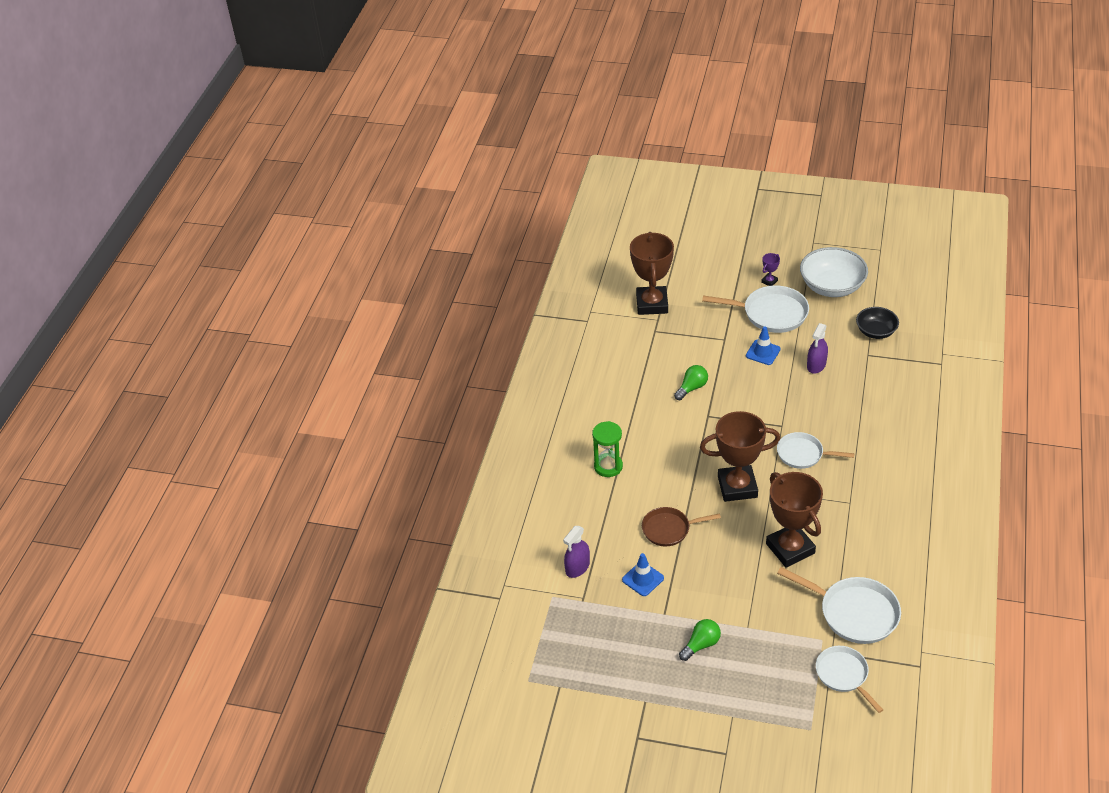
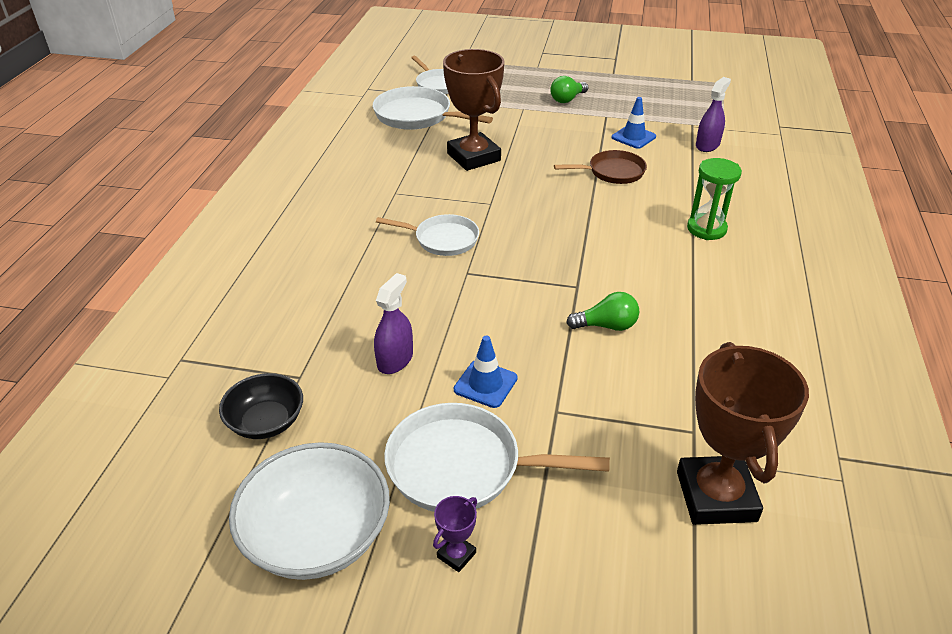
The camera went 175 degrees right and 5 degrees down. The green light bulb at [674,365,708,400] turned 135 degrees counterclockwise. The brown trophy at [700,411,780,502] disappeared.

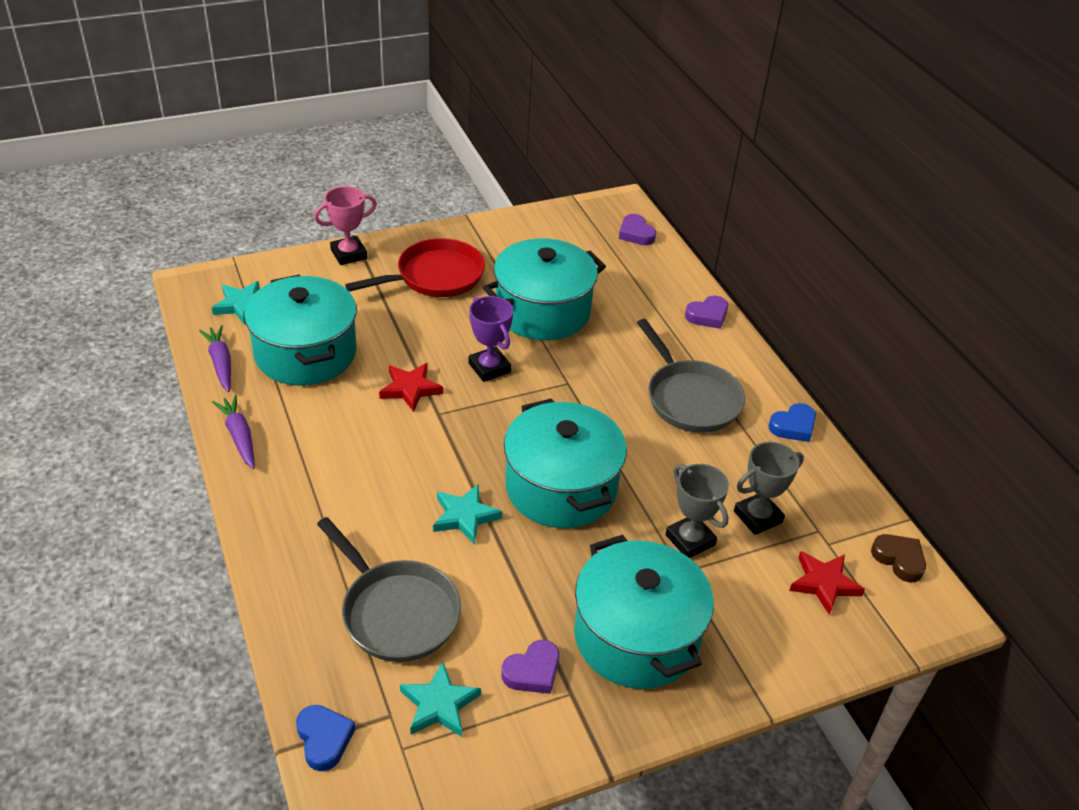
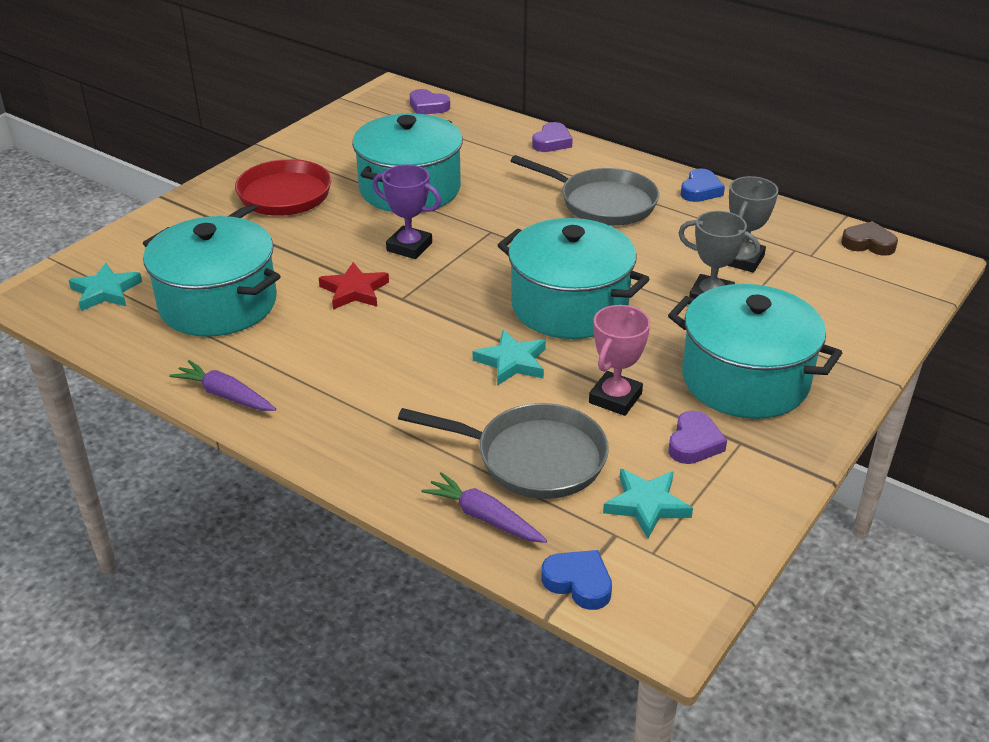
The camera went 30 degrees left and 5 degrees down. The purple carrot moved from [199,325,231,392] to [422,472,547,543]. The pink trophy moved from [314,186,377,265] to [589,305,651,416]. The red star at [789,551,865,615] disappeared.

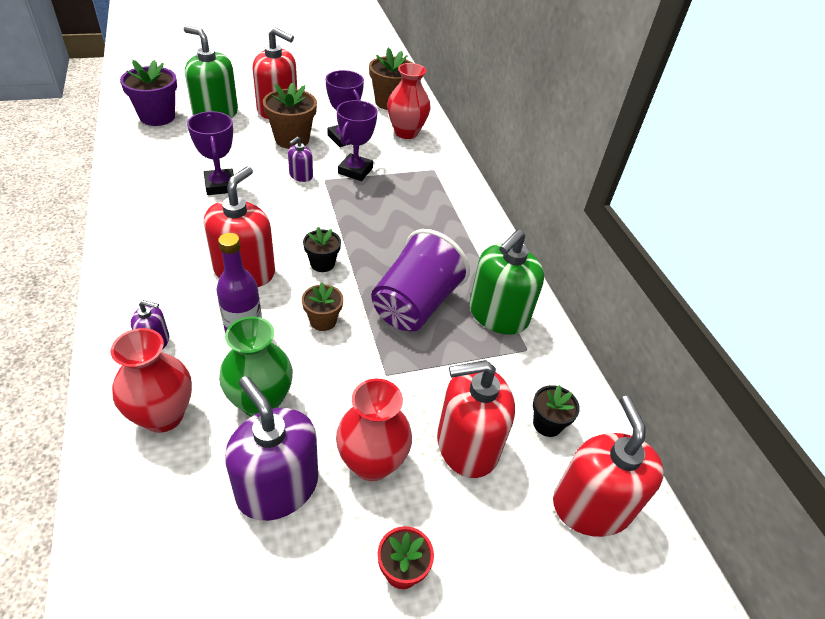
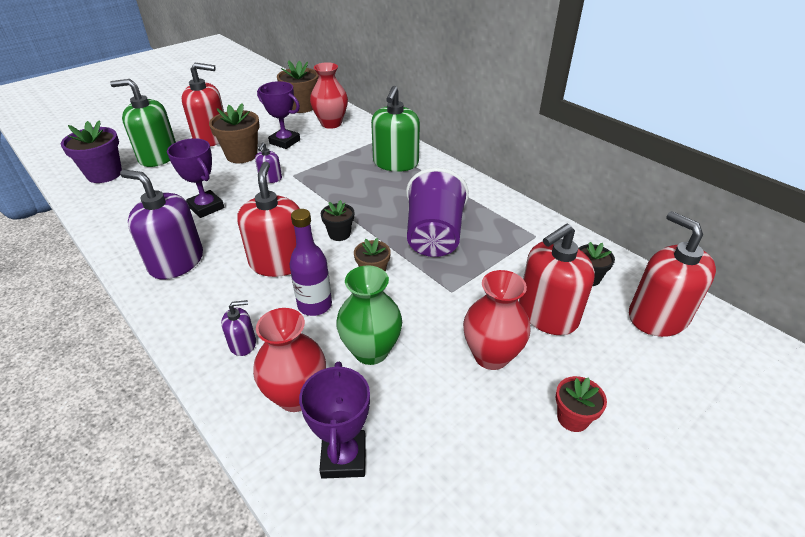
The camera went 20 degrees left and 5 degrees down. The purple soap dispenser moved from [225,376,318,521] to [120,170,203,279]. The purple trophy moved from [337,100,378,181] to [299,362,370,479]. The green soap dispenser moved from [469,229,544,335] to [371,86,420,172].

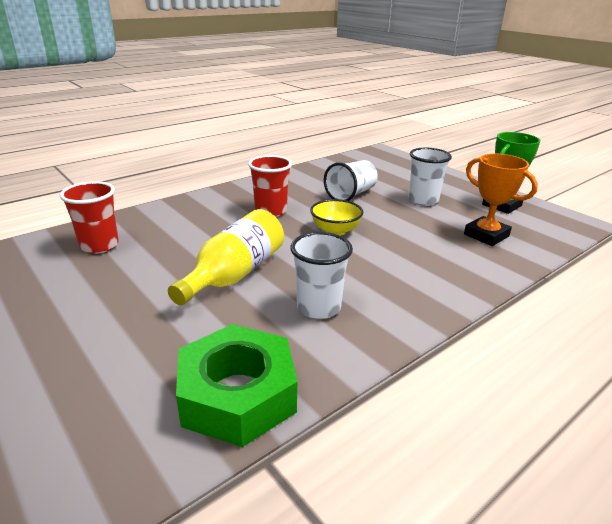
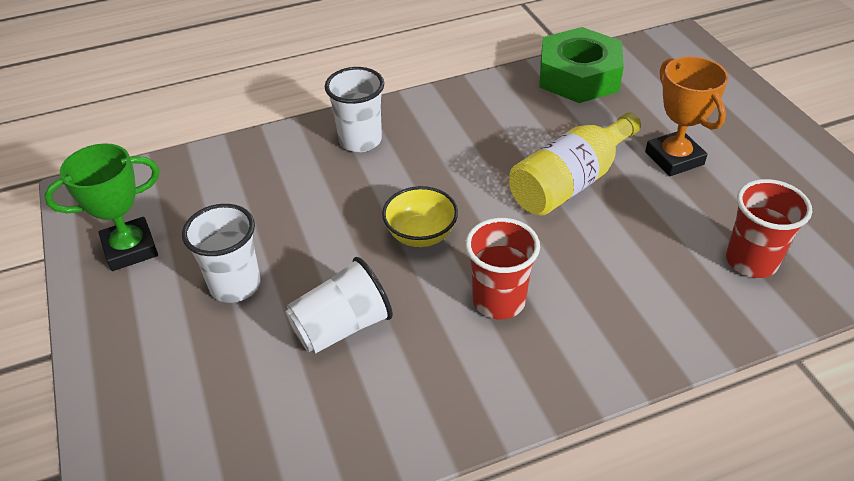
The camera went 160 degrees left and 15 degrees up. The white cup moved from [290,232,353,319] to [325,67,384,152]. The orange trophy moved from [464,153,538,246] to [645,56,729,176].

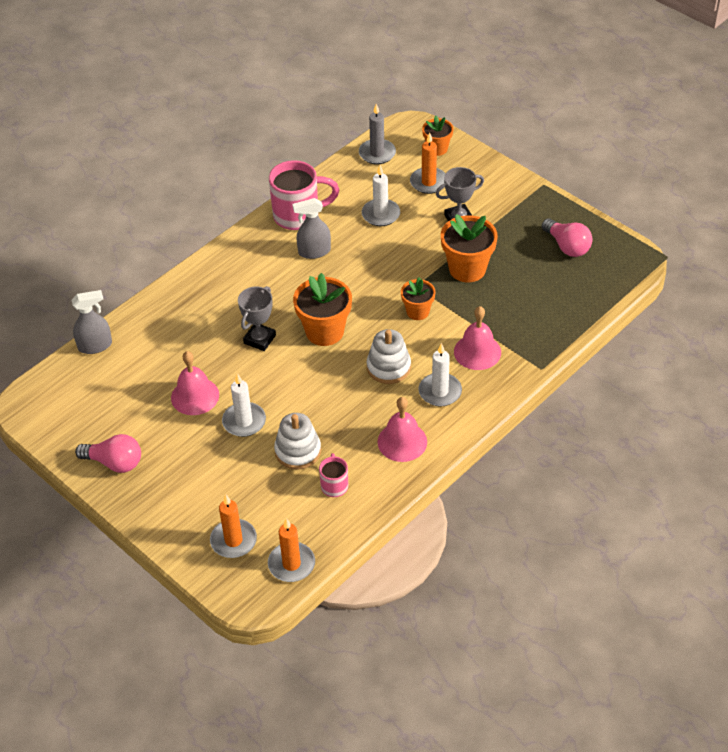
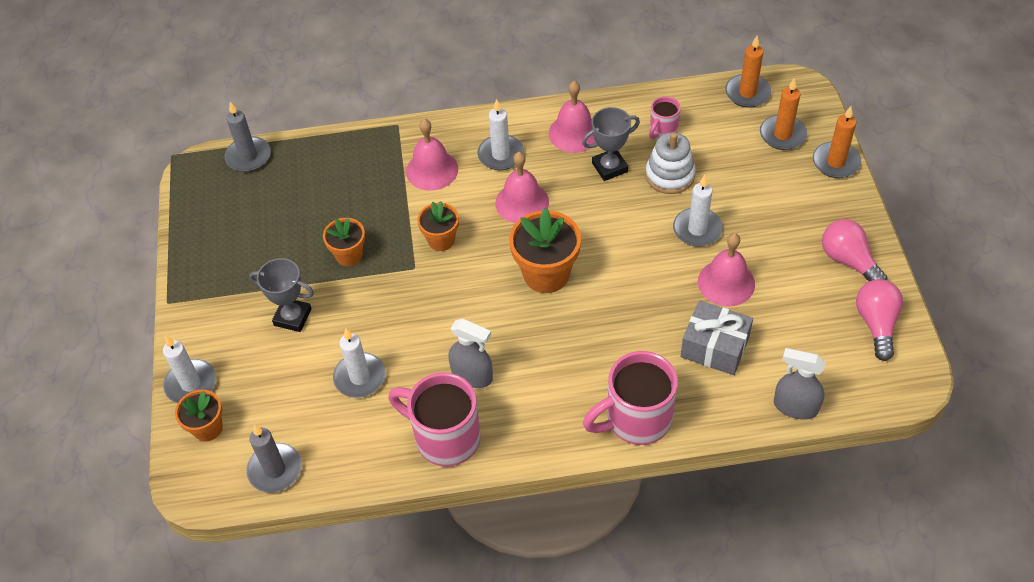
The camera went 140 degrees left and 5 degrees up. The grey trophy moved from [238,286,276,351] to [582,107,640,181]. The white stacking toy at [367,329,411,384] was replaced by the pink bell at [495,152,549,223]. The orange candle moved from [410,132,446,194] to [813,106,861,178]. The orange flower pot at [441,214,498,282] changed to 0.60 times the size. The pink light bulb moved from [542,218,592,257] to [856,279,903,361]. The white candle at [163,335,216,403] appeared. The grey candle at [225,102,271,172] appeared. The pink mug at [583,351,678,445] appeared. The grey gift at [680,301,753,375] appeared.

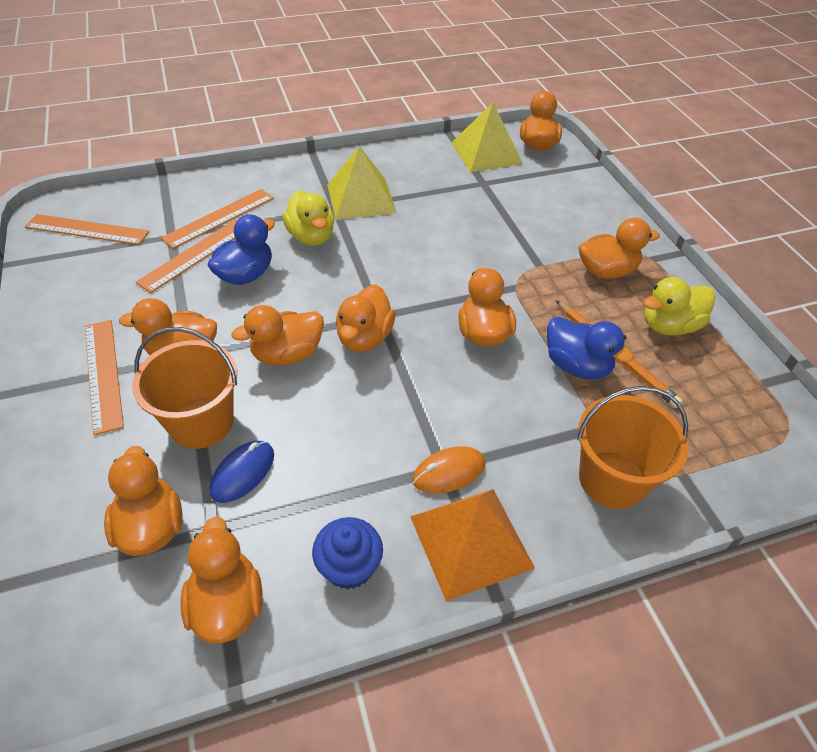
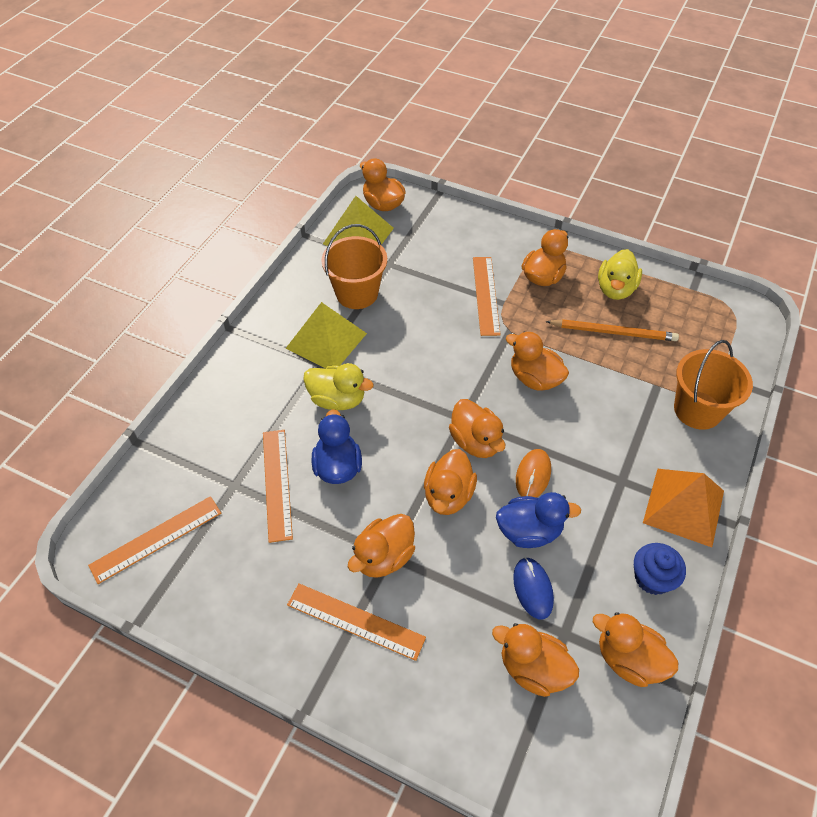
The camera went 45 degrees left and 5 degrees up. The orange bucket moved from [132,327,237,449] to [321,224,387,309]. The orange ruler moved from [161,189,274,249] to [473,257,501,336]. The orange mouse moved from [412,446,485,493] to [516,449,551,498]. The blue duck moved from [547,317,634,380] to [496,492,581,548].

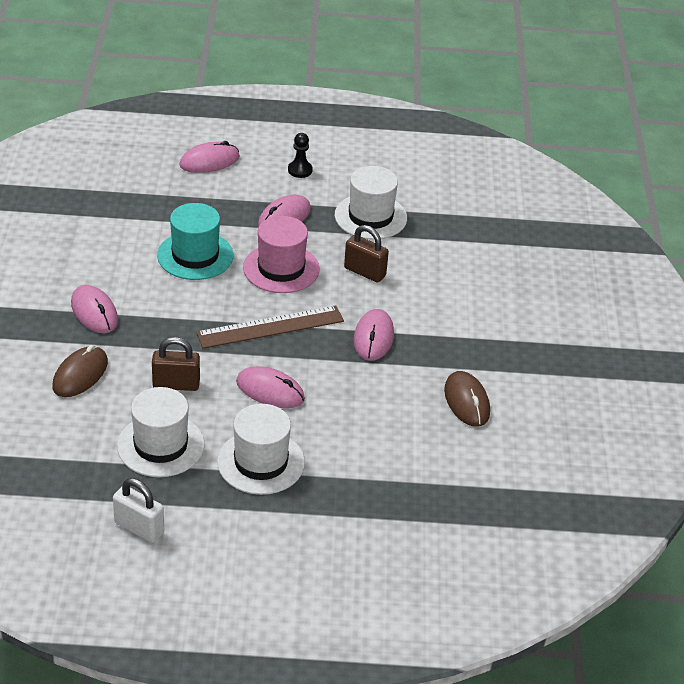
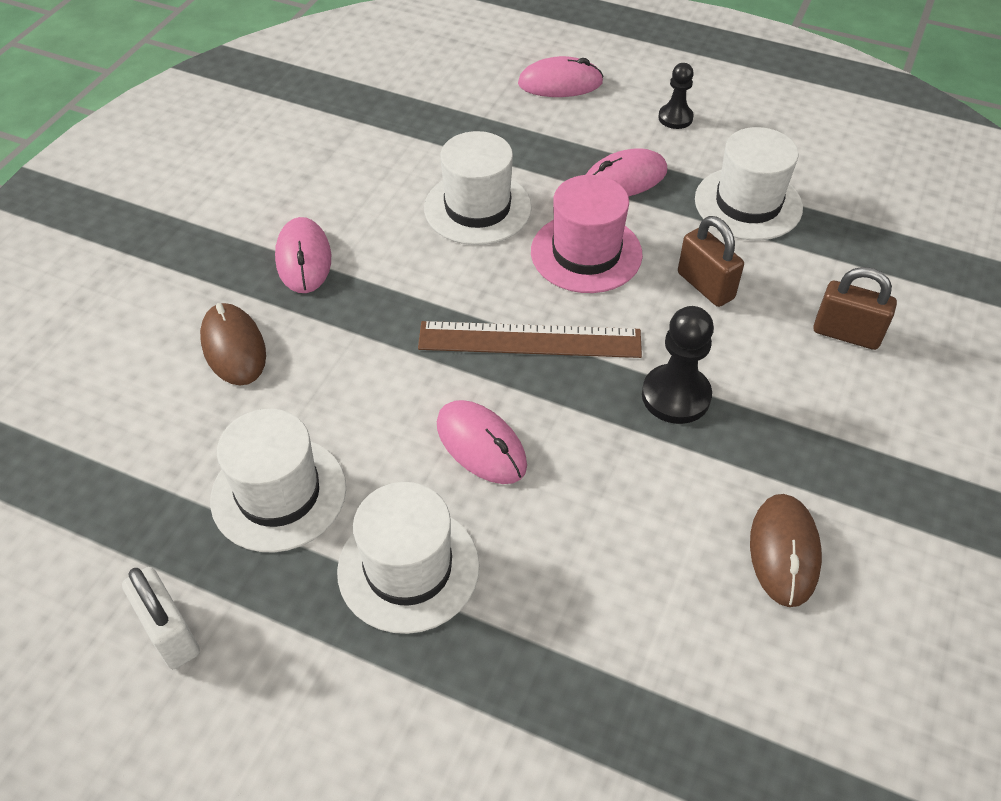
The camera went 25 degrees right and 10 degrees up. The brown mouse at [52,345,108,397] turned 75 degrees counterclockwise. The brown padlock moved from [152,337,200,391] to [813,267,897,350]. The turquoise hat at [157,203,233,280] became the white hat at [424,131,532,245]. The pink mouse at [354,309,394,361] was replaced by the black pawn at [642,306,714,424].

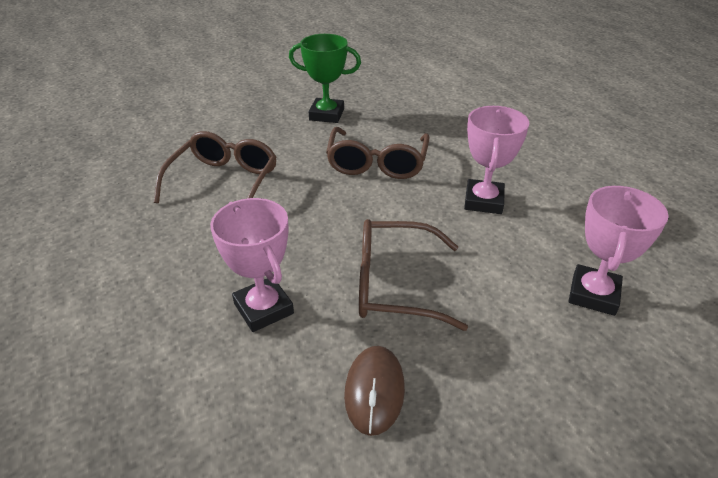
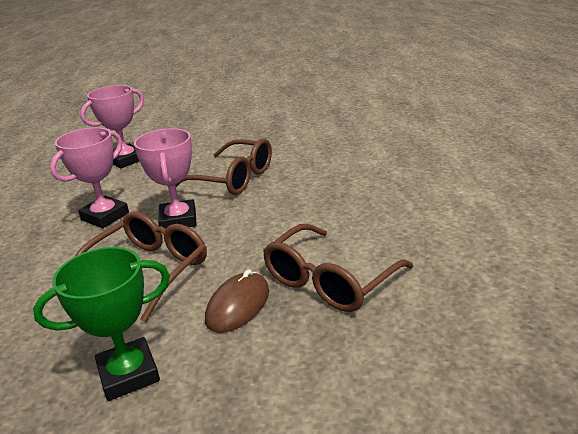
The camera went 155 degrees left and 10 degrees down. The pink trophy moved from [210,198,294,332] to [134,128,197,229]. The green trophy at [289,34,361,123] turned 60 degrees counterclockwise. The brown mouse moved from [344,346,405,436] to [205,269,269,333].

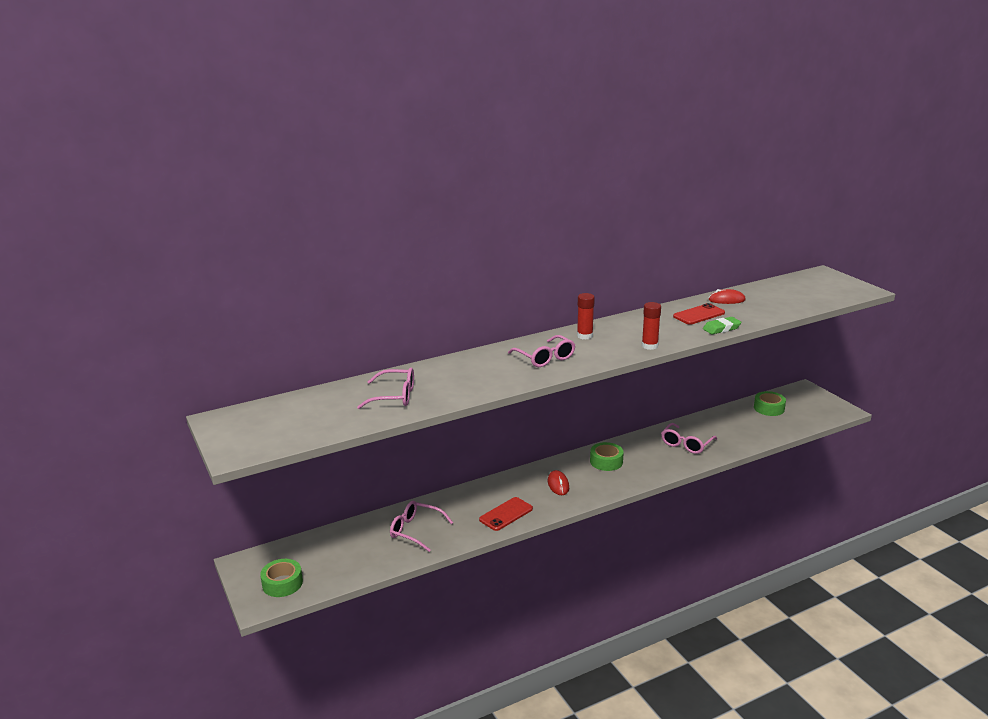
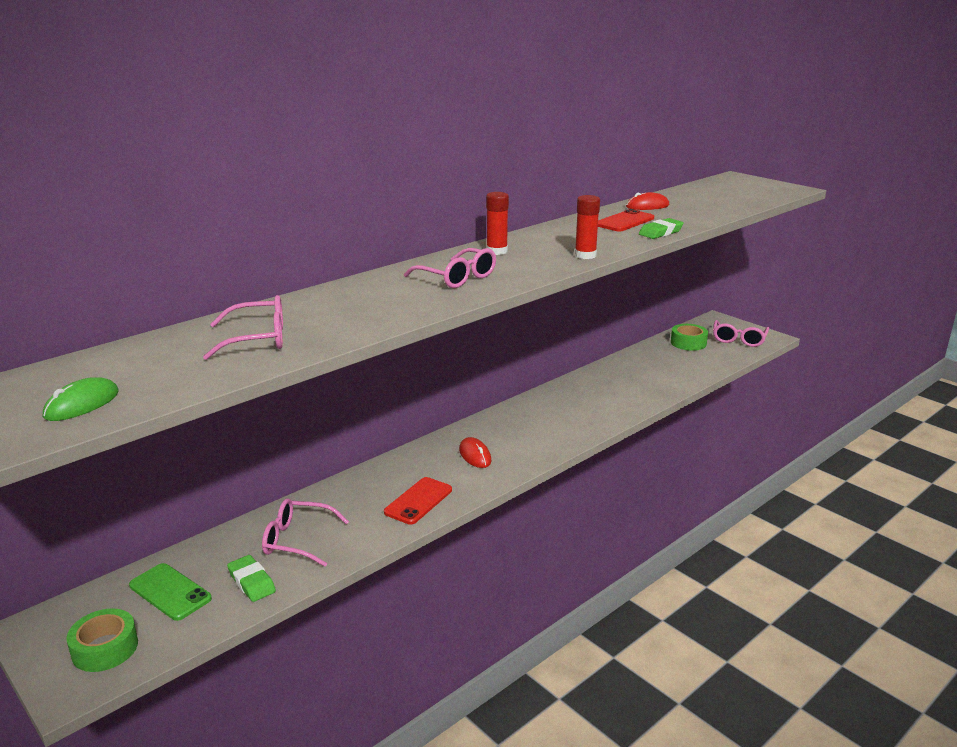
The camera went 15 degrees left and 0 degrees up. The green tape at [590,442,624,471] disappeared. The pink glasses moved from [661,423,717,454] to [713,320,769,347]. The green mouse at [43,377,119,421] appeared. The green phone at [129,563,212,621] appeared. The green eraser at [227,555,276,602] appeared.

